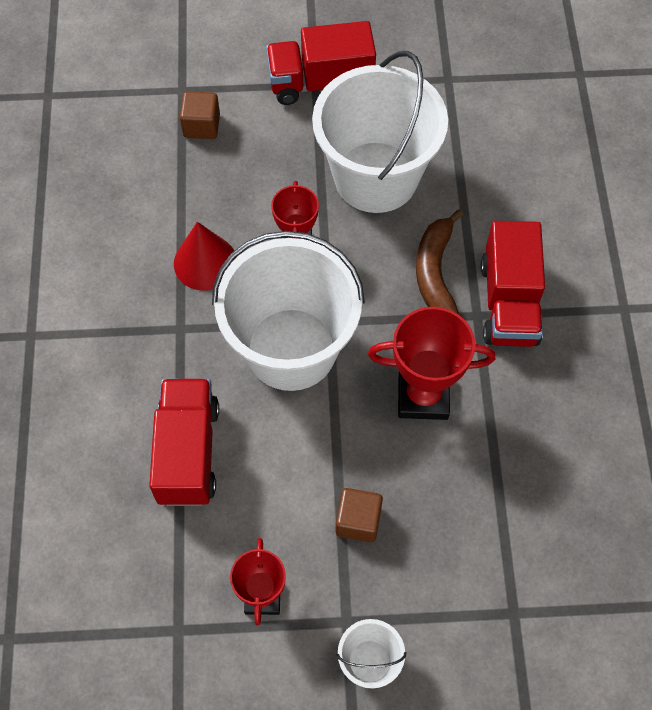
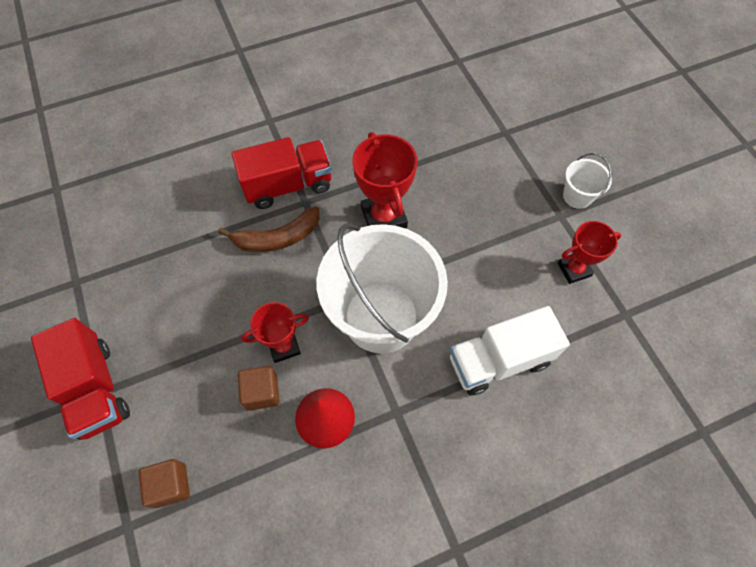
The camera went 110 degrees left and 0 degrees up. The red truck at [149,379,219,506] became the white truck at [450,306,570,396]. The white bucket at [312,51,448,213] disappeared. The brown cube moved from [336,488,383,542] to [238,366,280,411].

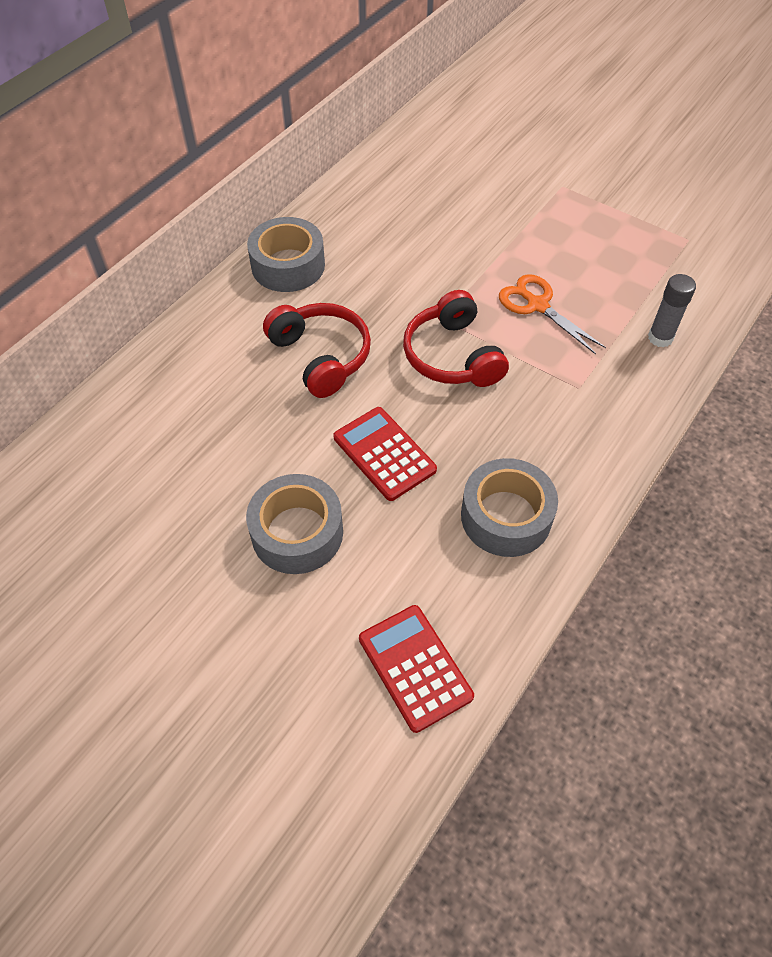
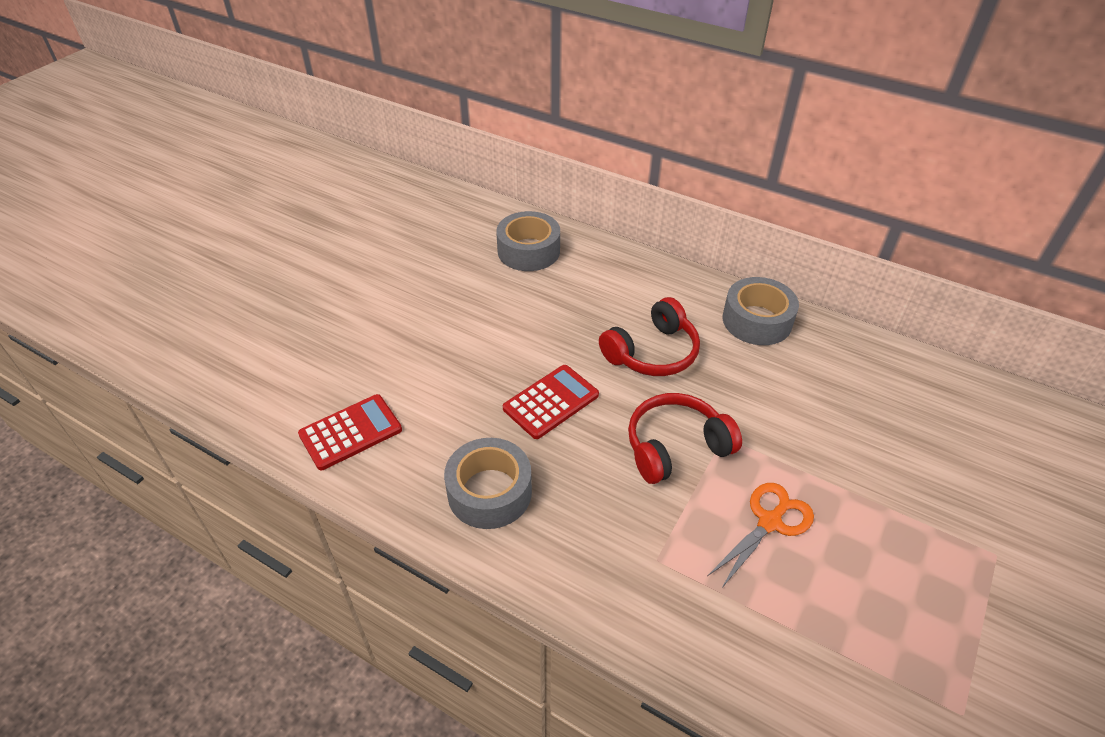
The camera went 85 degrees right and 10 degrees down. The grey tape moved from [246,474,343,574] to [496,211,560,271]. The grey glue stick at [648,274,696,348] disappeared.

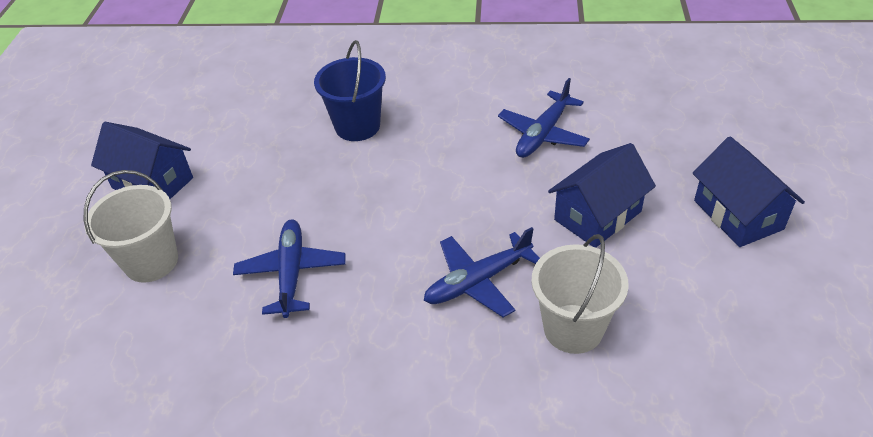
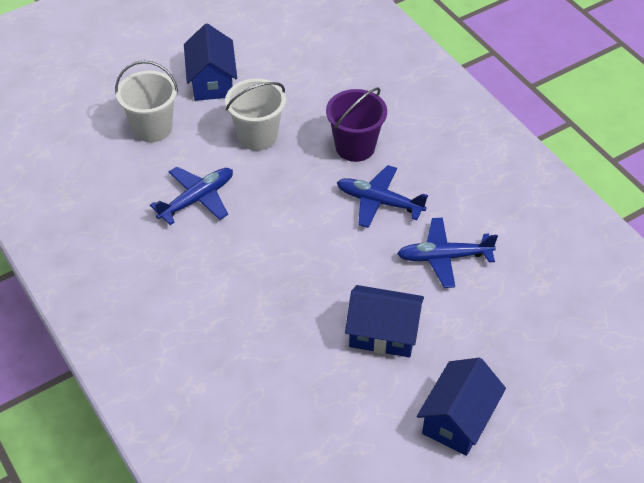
The camera went 50 degrees right and 5 degrees up. The blue bucket at [314,40,386,141] became the purple bucket at [326,87,387,162]. The blue plane moved from [424,227,540,317] to [337,165,428,228]. The white bucket moved from [531,234,629,354] to [225,78,286,151].

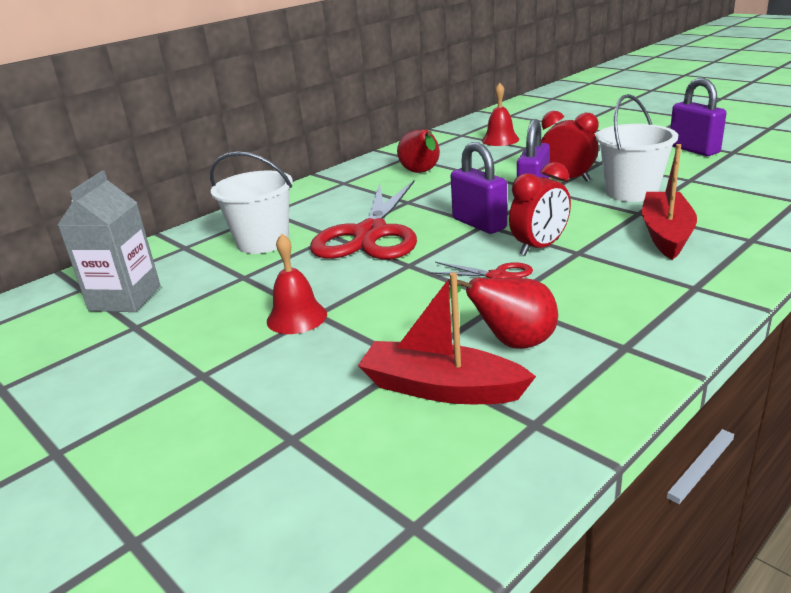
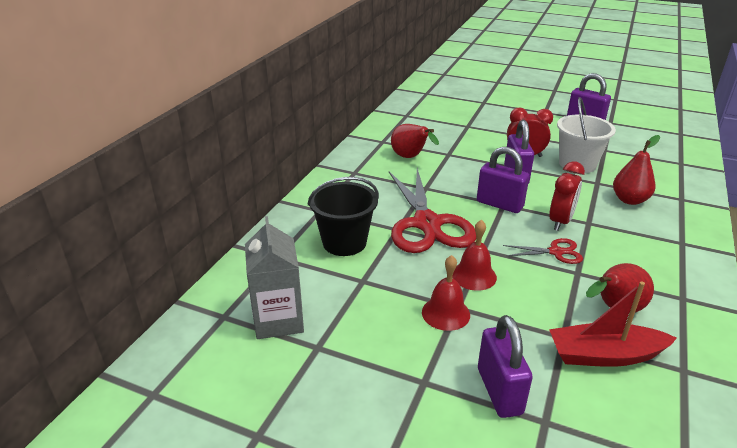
The camera went 25 degrees left and 5 degrees up. The white bucket at [210,151,293,254] became the black bucket at [308,177,379,256]. The red bell moved from [482,83,519,146] to [452,220,497,291]. The red boat at [642,144,697,260] was replaced by the red pear at [613,135,660,205]. The purple padlock at [478,315,533,418] appeared.

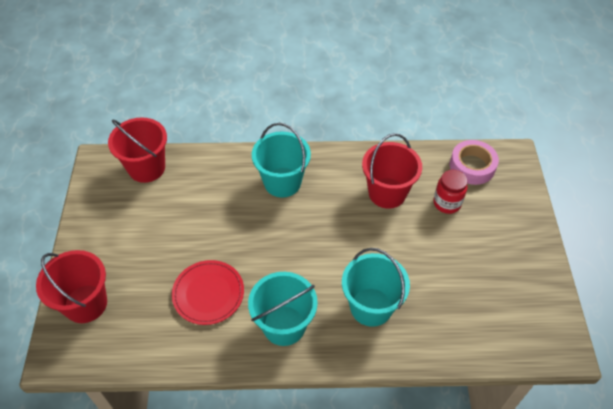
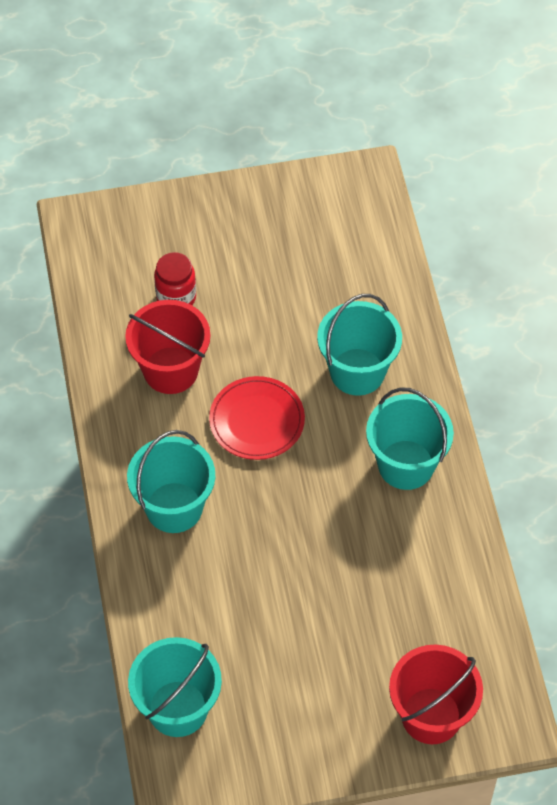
The camera went 100 degrees left and 5 degrees up. The red bucket at [108,118,167,183] became the turquoise bucket at [128,637,222,737]. The red plate moved from [172,260,244,325] to [209,376,305,460]. The pink tape at [450,140,499,185] disappeared.

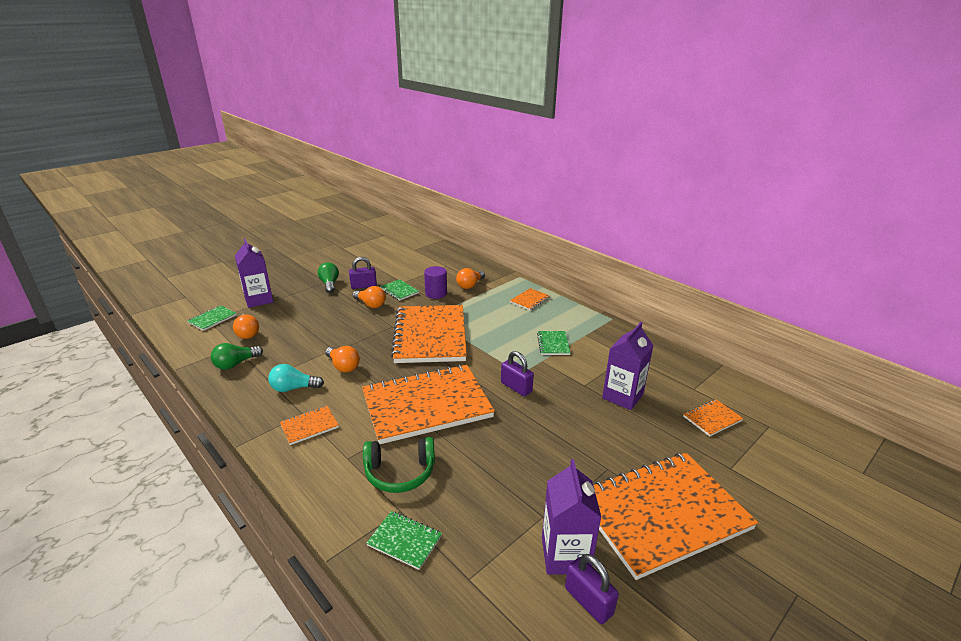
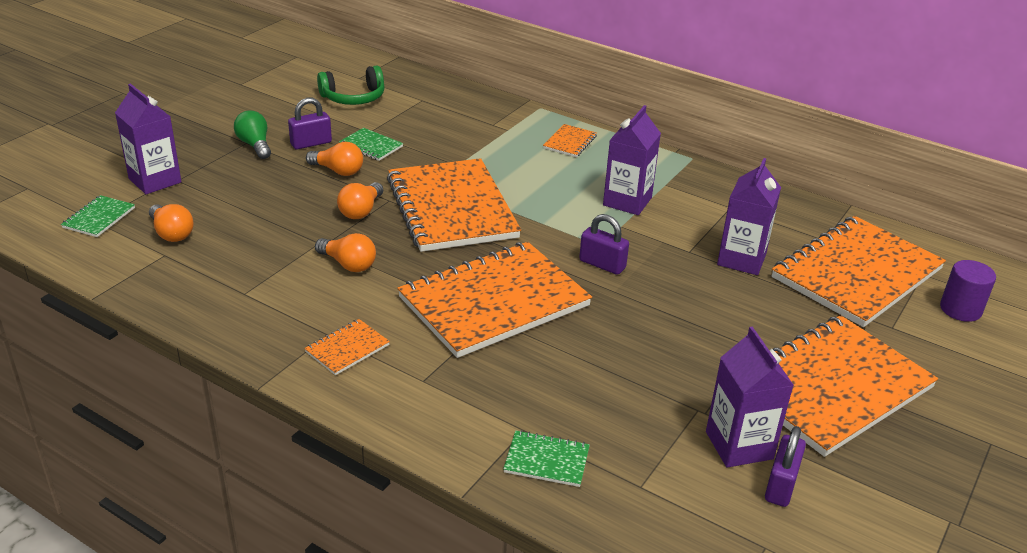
The camera went 15 degrees left and 5 degrees up. The green light bulb at [211,343,263,370] disappeared. The turquoise light bulb at [268,364,324,392] disappeared. The green headphones moved from [363,437,435,493] to [317,66,385,105]. The purple cylinder moved from [424,266,447,299] to [940,260,996,322]. The orange light bulb moved from [456,268,485,289] to [337,182,383,219]. The green notebook at [537,331,571,355] was replaced by the purple carton at [603,105,661,215]. The purple padlock at [565,554,619,624] turned 75 degrees clockwise. The orange notebook at [683,400,744,437] changed to 2.45 times the size.

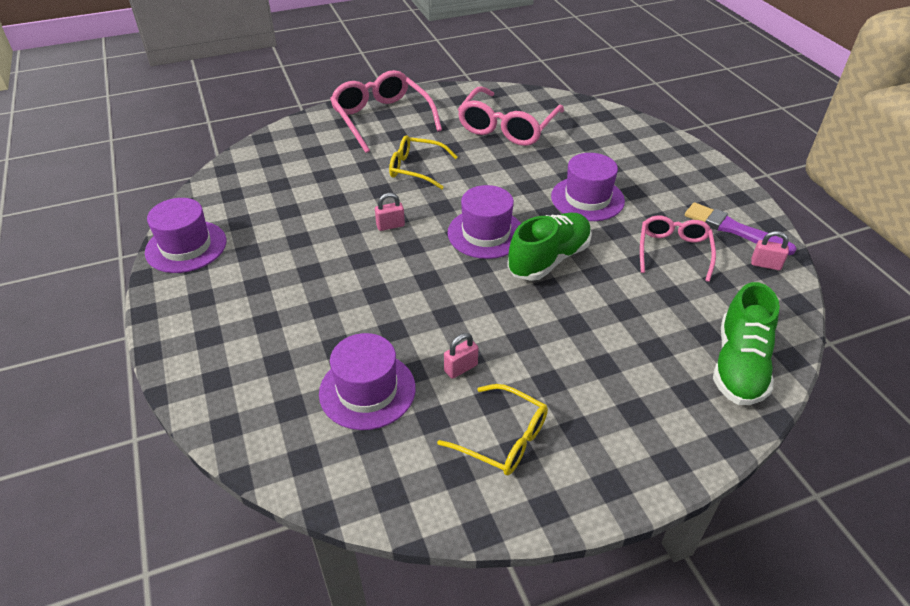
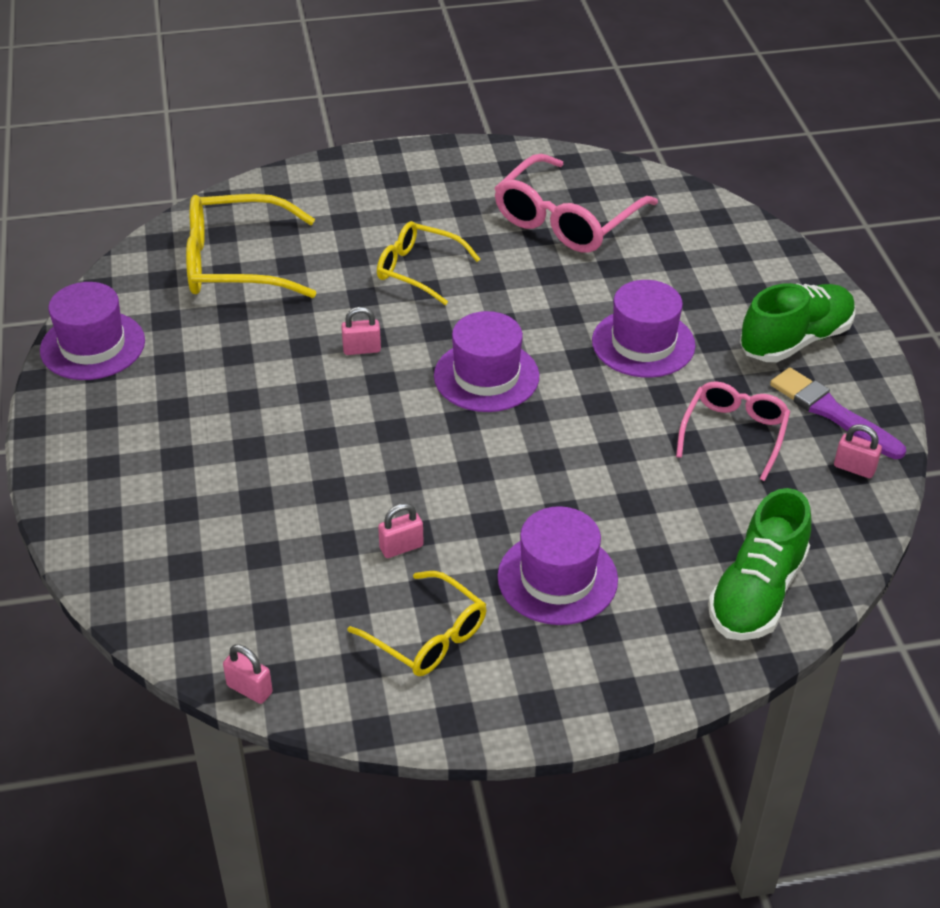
The camera went 10 degrees right and 0 degrees up. The purple hat moved from [319,333,416,430] to [498,506,618,625]. The pink glasses at [330,70,442,153] disappeared. The green shoe moved from [507,212,592,281] to [740,283,855,362]. The yellow glasses at [186,194,316,298] appeared. The pink padlock at [223,644,273,704] appeared.

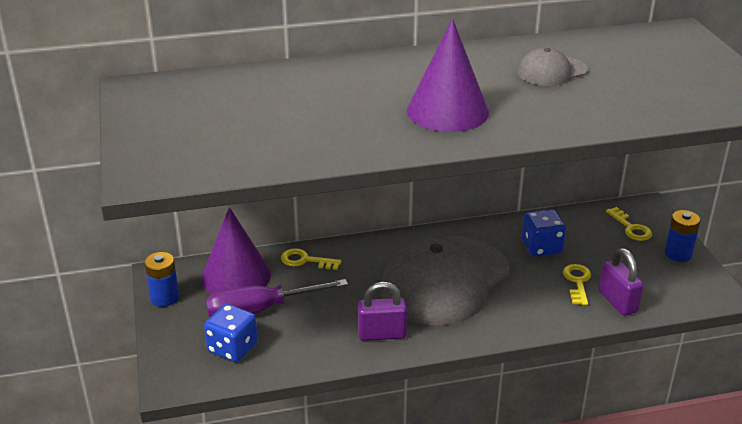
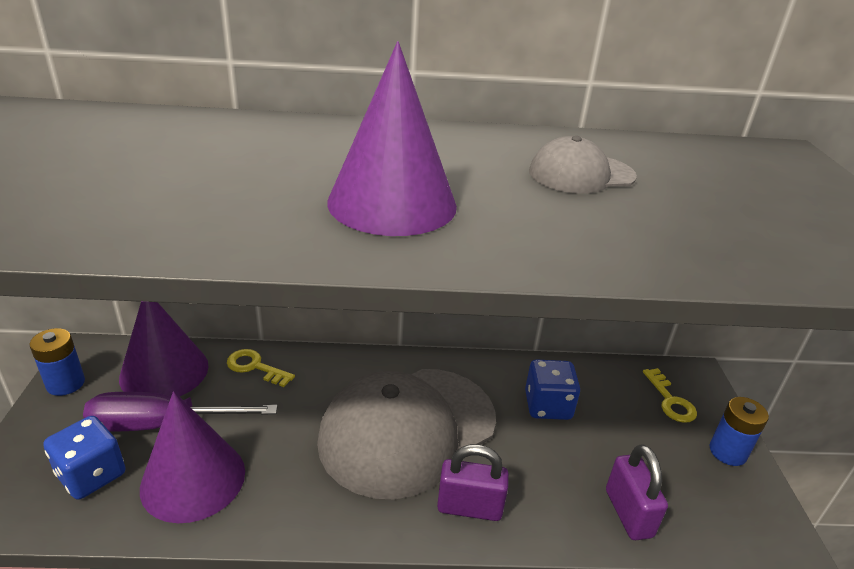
The camera went 10 degrees right and 0 degrees up. The purple padlock moved from [358,282,407,341] to [437,444,509,521]. The yellow key at [563,264,591,305] disappeared. The purple cone at [140,391,245,523] appeared.

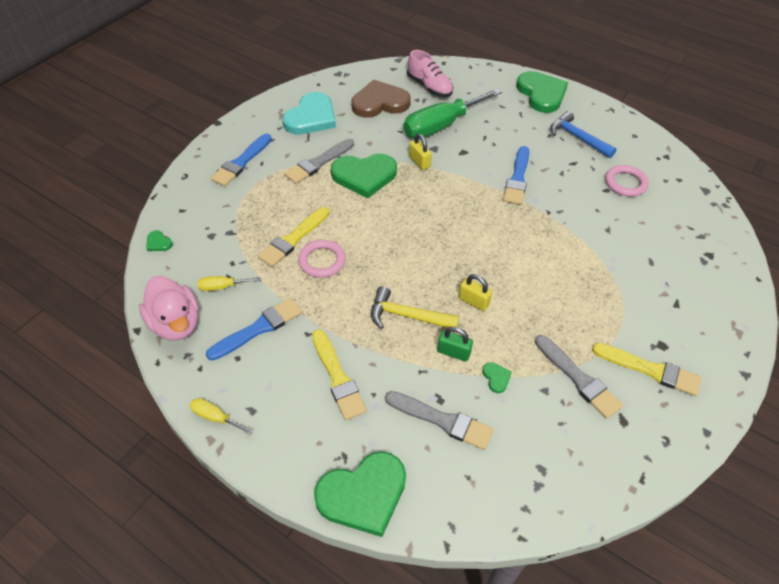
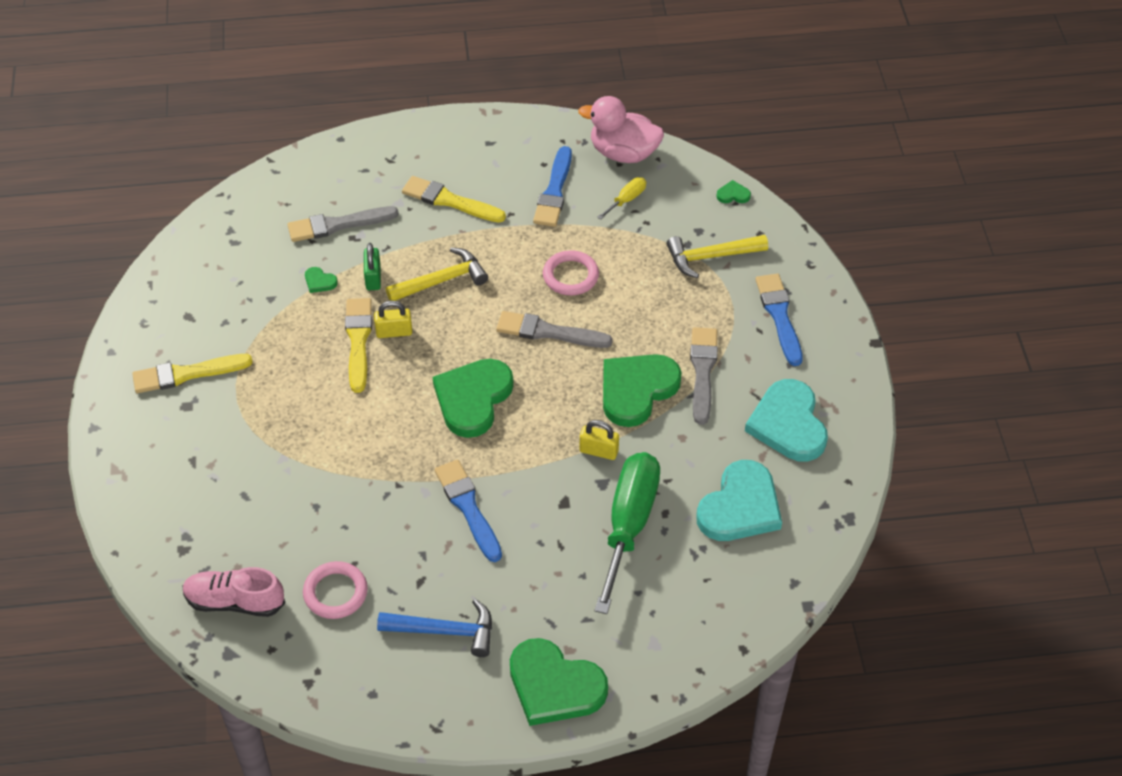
The camera went 140 degrees right and 0 degrees up. The yellow screwdriver at [190,398,253,435] disappeared. The yellow brush moved from [258,207,329,267] to [345,298,372,393]. The green heart moved from [314,451,406,537] to [433,359,514,438]. The brown heart at [351,80,411,118] became the turquoise heart at [696,460,782,541]. The pink shoe moved from [407,50,453,97] to [183,567,285,617]. The green padlock at [437,327,473,362] turned 75 degrees counterclockwise. The grey brush moved from [535,335,623,419] to [496,311,613,348]. The yellow hammer at [667,235,768,278] appeared.

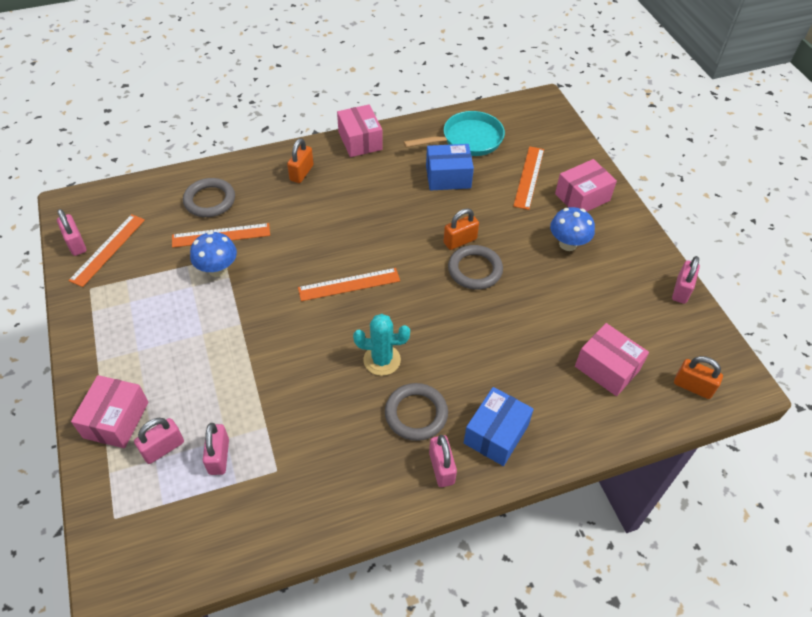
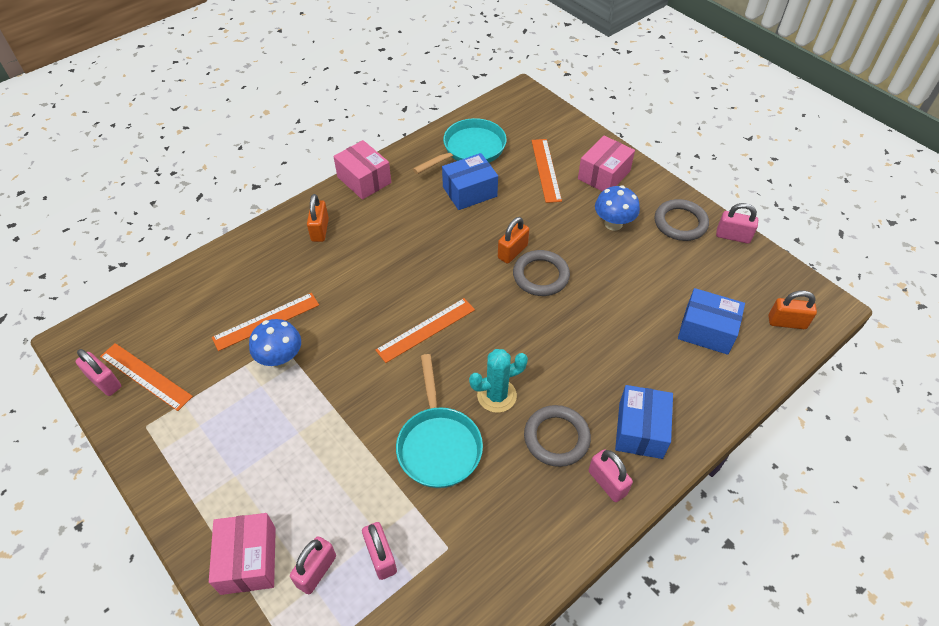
The camera went 20 degrees left and 0 degrees up. The orange ruler at [68,214,145,287] turned 60 degrees counterclockwise. The grey ring moved from [183,178,235,217] to [655,199,709,241]. The pink box at [575,323,649,396] became the blue box at [678,288,745,355]. The pink padlock at [672,256,700,304] turned 75 degrees counterclockwise. The turquoise pan at [396,354,483,488] appeared.

